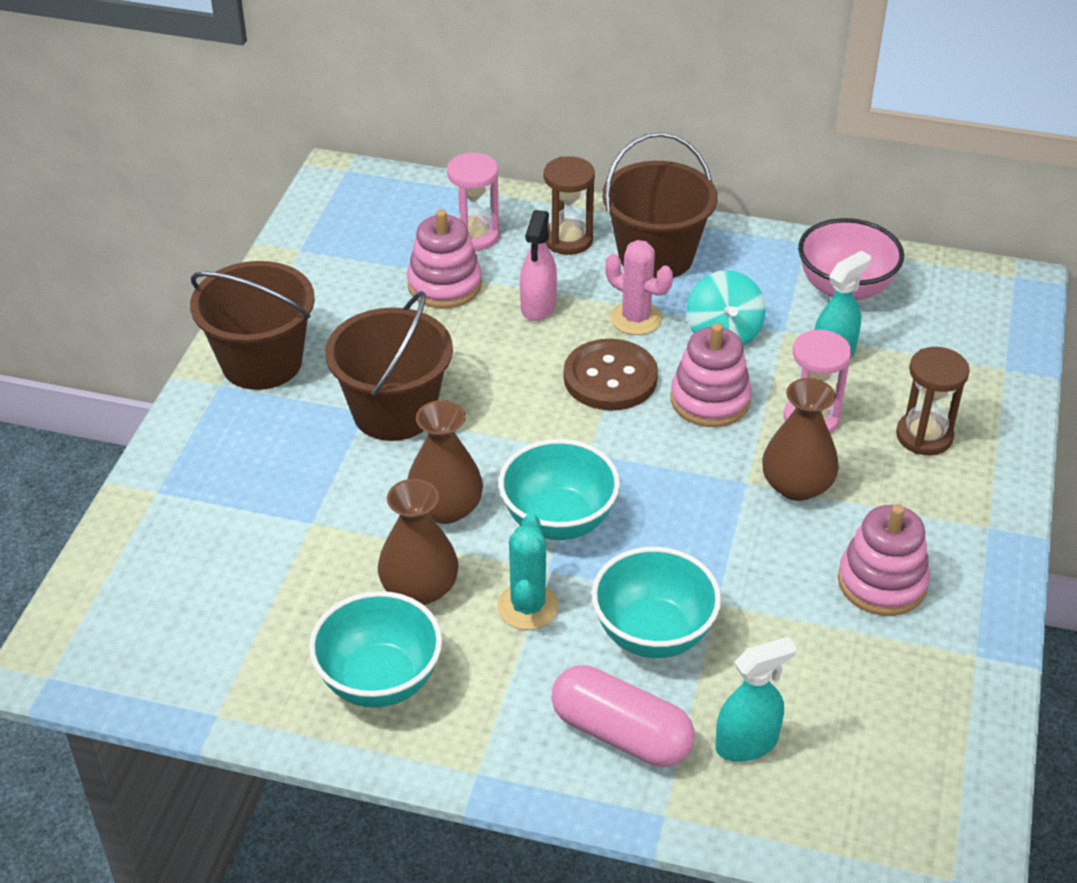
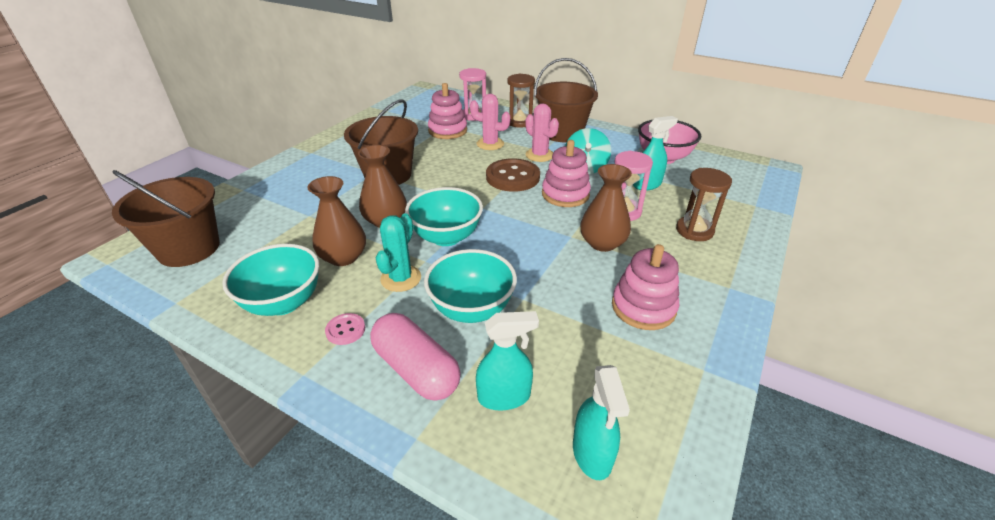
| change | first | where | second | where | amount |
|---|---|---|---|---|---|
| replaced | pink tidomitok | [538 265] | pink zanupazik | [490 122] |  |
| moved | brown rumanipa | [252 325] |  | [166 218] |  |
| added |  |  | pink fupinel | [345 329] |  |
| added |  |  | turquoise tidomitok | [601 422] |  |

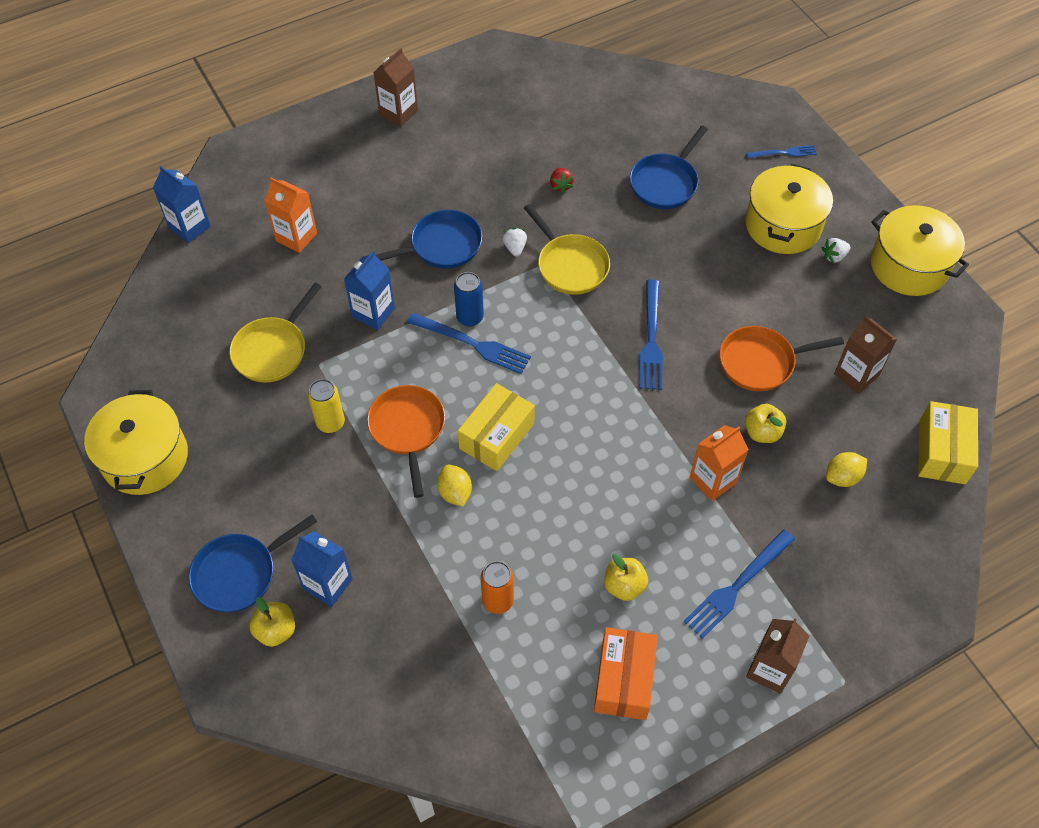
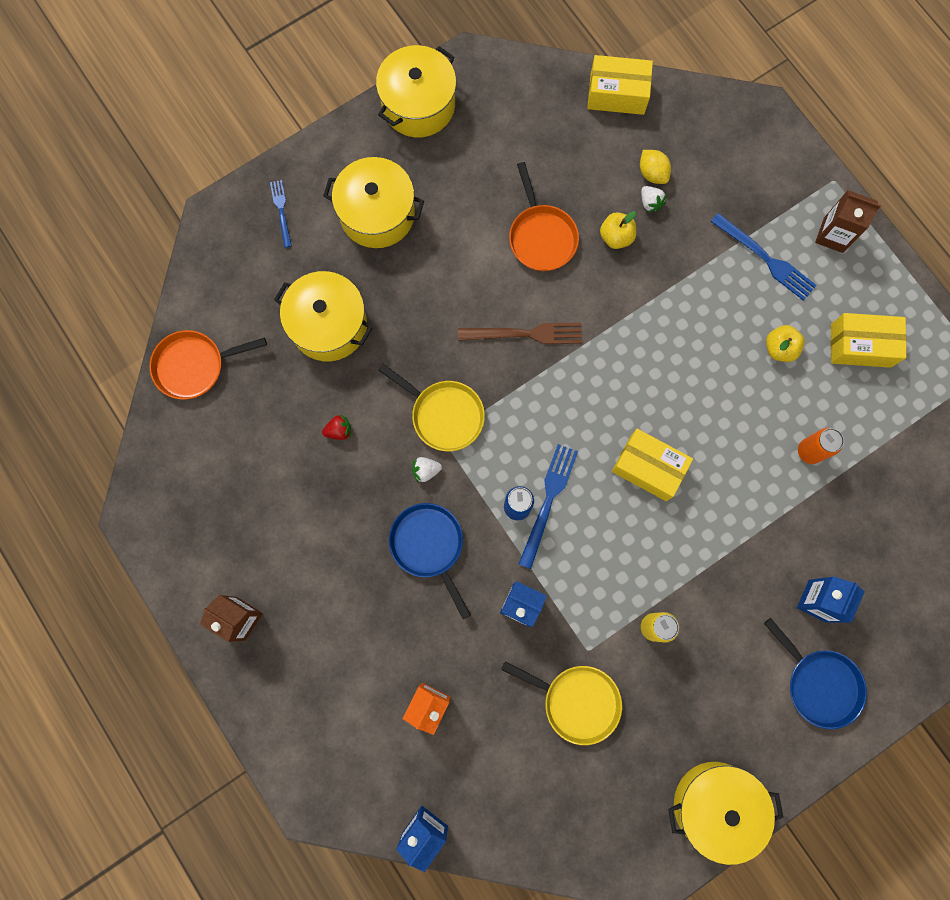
| change | first | where | second | where | amount |
|---|---|---|---|---|---|
| replaced | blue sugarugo | [669 167] | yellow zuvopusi | [323 316] |  |
| turned | yellow sugarugo | [567 249] |  | [431 407] | 75 degrees clockwise |
| moved | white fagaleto | [836 250] |  | [654 199] |  |
| recoloured | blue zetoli | [651 335] | brown zetoli | [520 333] |  |
| removed | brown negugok | [865 355] |  |  |  |
| moved | orange sugarugo | [406 441] |  | [208 364] |  |
| removed | orange negugok | [719 463] |  |  |  |
| removed | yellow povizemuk | [454 485] |  |  |  |
| removed | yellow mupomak | [272 622] |  |  |  |
| recoloured | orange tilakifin | [626 673] | yellow tilakifin | [868 340] |  |

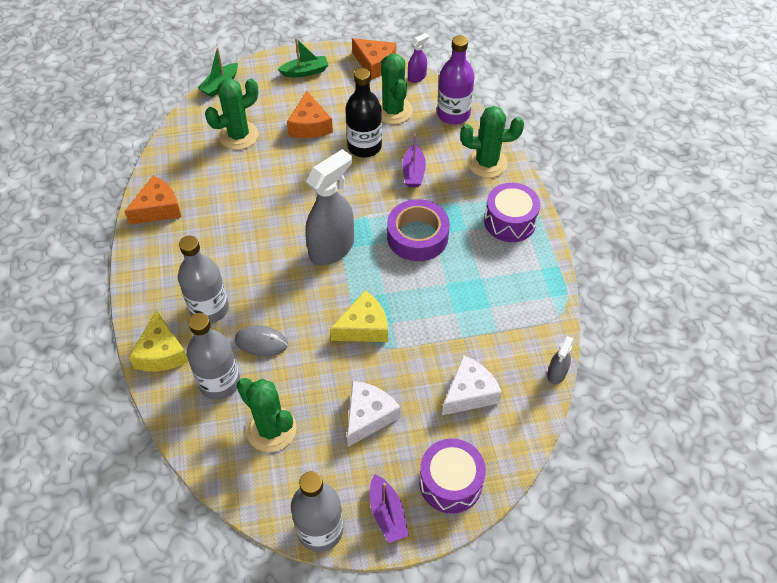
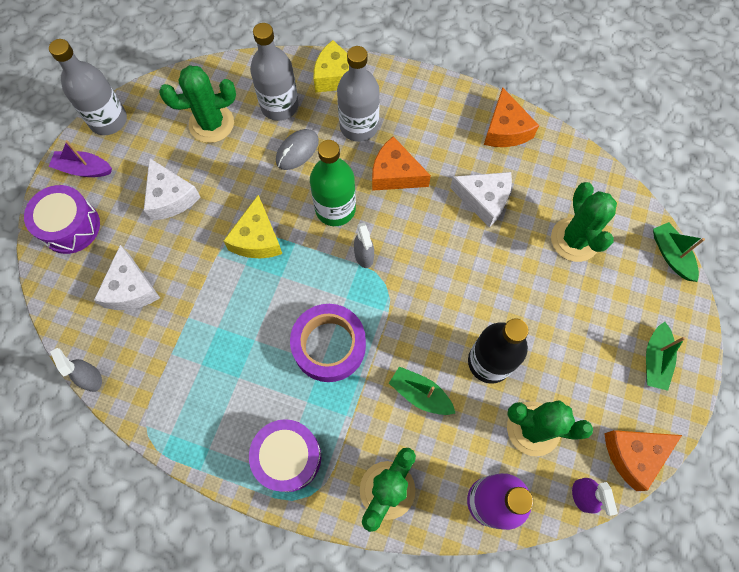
| change | first | where | second | where | amount |
|---|---|---|---|---|---|
| moved | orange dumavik | [310 114] |  | [401 163] |  |
| recoloured | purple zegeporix | [414 160] | green zegeporix | [422 390] |  |
| resized | grey tidomitok | [329 207] |  | [364 245] | x0.47 |
| added |  |  | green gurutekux | [333 183] |  |
| added |  |  | white dumavik | [481 199] |  |

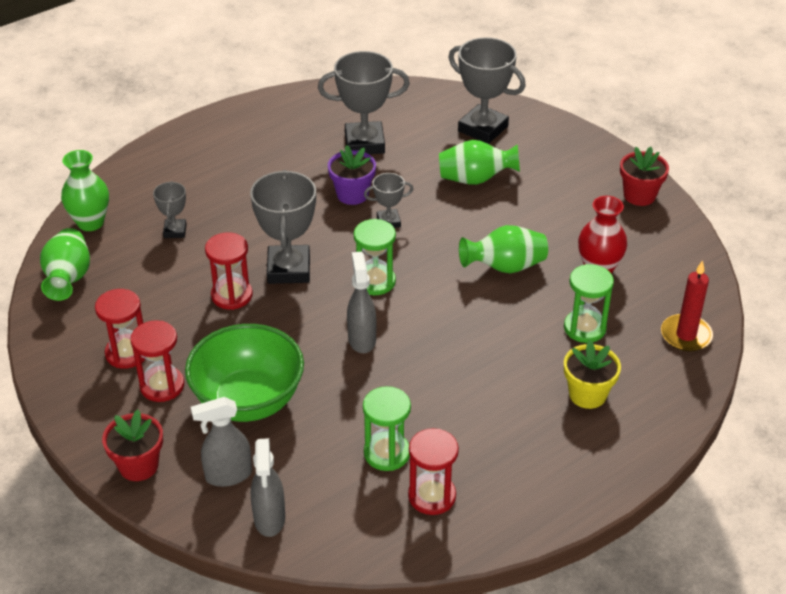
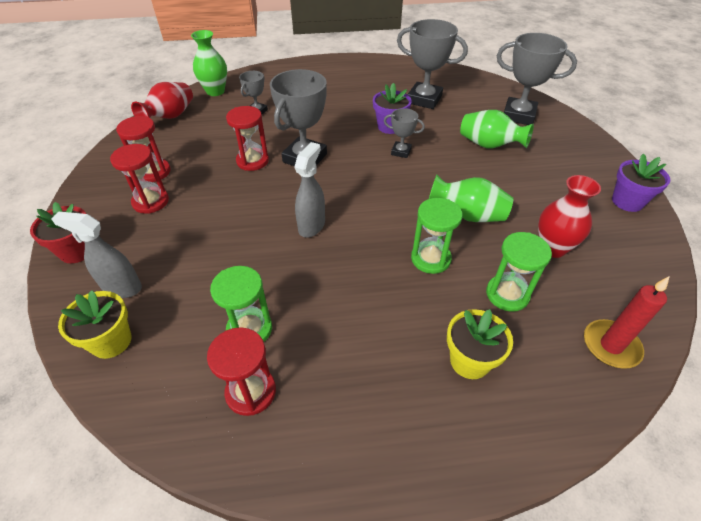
| change | first | where | second | where | amount |
|---|---|---|---|---|---|
| turned | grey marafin | [487 90] |  | [537 79] | 45 degrees counterclockwise |
| recoloured | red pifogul | [644 176] | purple pifogul | [641 183] |  |
| moved | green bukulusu | [375 257] |  | [436 236] |  |
| recoloured | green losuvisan | [65 264] | red losuvisan | [162 100] |  |
| removed | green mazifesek | [244 373] |  |  |  |
| replaced | grey tidomitok | [268 487] | yellow pifogul | [95 324] |  |

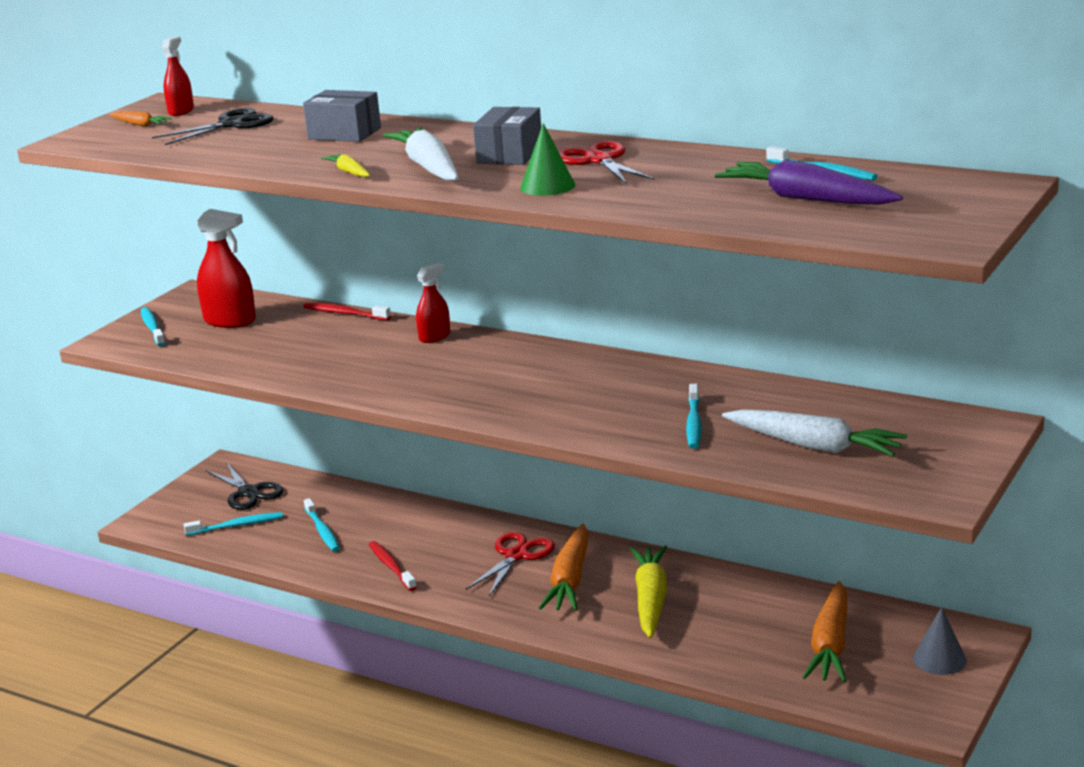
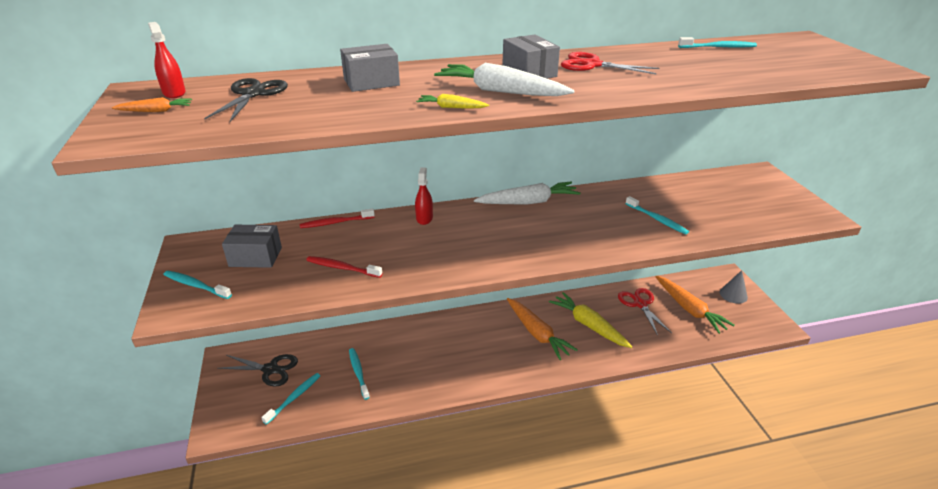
| change | first | where | second | where | amount |
|---|---|---|---|---|---|
| removed | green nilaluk | [547 159] |  |  |  |
| removed | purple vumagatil | [809 182] |  |  |  |
| replaced | red tidomitok | [226 268] | grey tilakifin | [252 246] |  |
| moved | white vumagatil | [814 432] |  | [527 193] |  |
| turned | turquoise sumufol | [322 525] |  | [359 374] | 135 degrees counterclockwise |
| moved | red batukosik | [510 564] |  | [645 312] |  |
| moved | red sumufol | [393 566] |  | [344 267] |  |

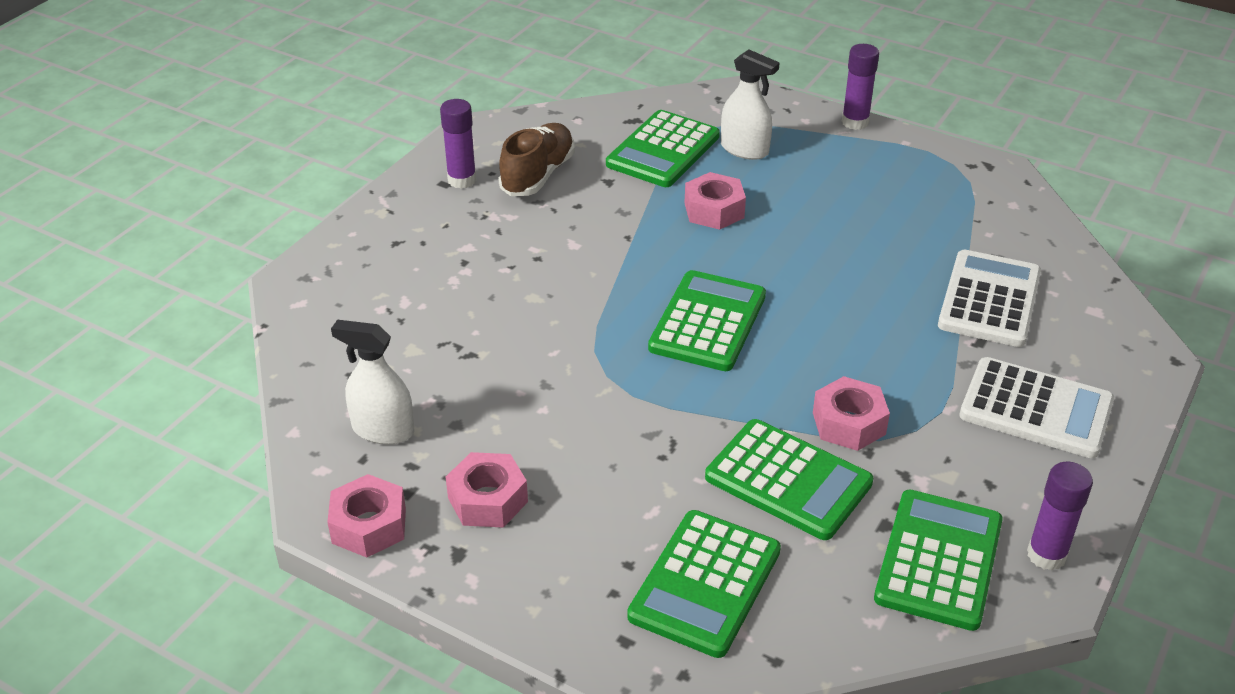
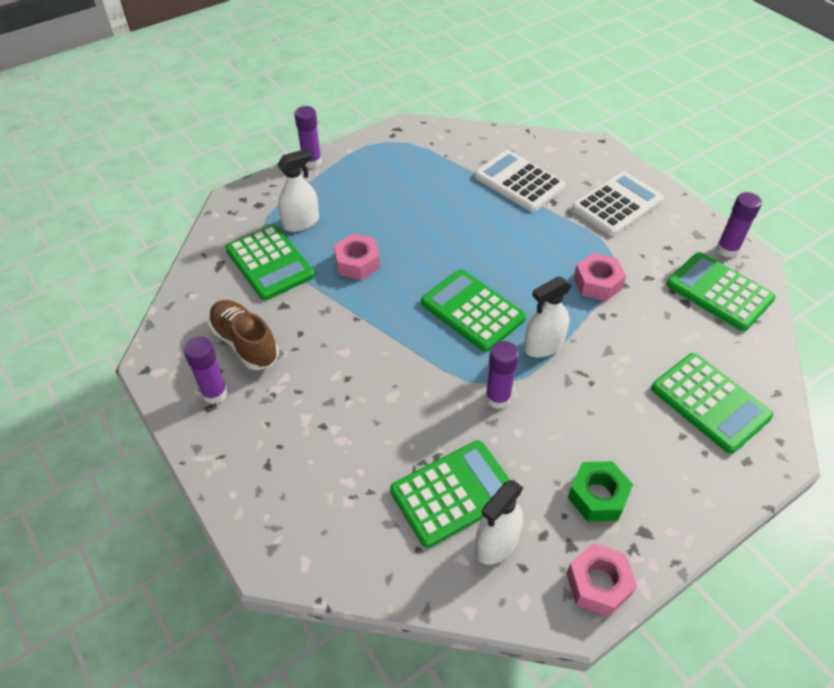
| change | first | where | second | where | amount |
|---|---|---|---|---|---|
| moved | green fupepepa | [789 479] |  | [450 494] |  |
| recoloured | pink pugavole | [487 490] | green pugavole | [600 491] |  |
| added |  |  | white tidomitok | [548 317] |  |
| added |  |  | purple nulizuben | [502 375] |  |

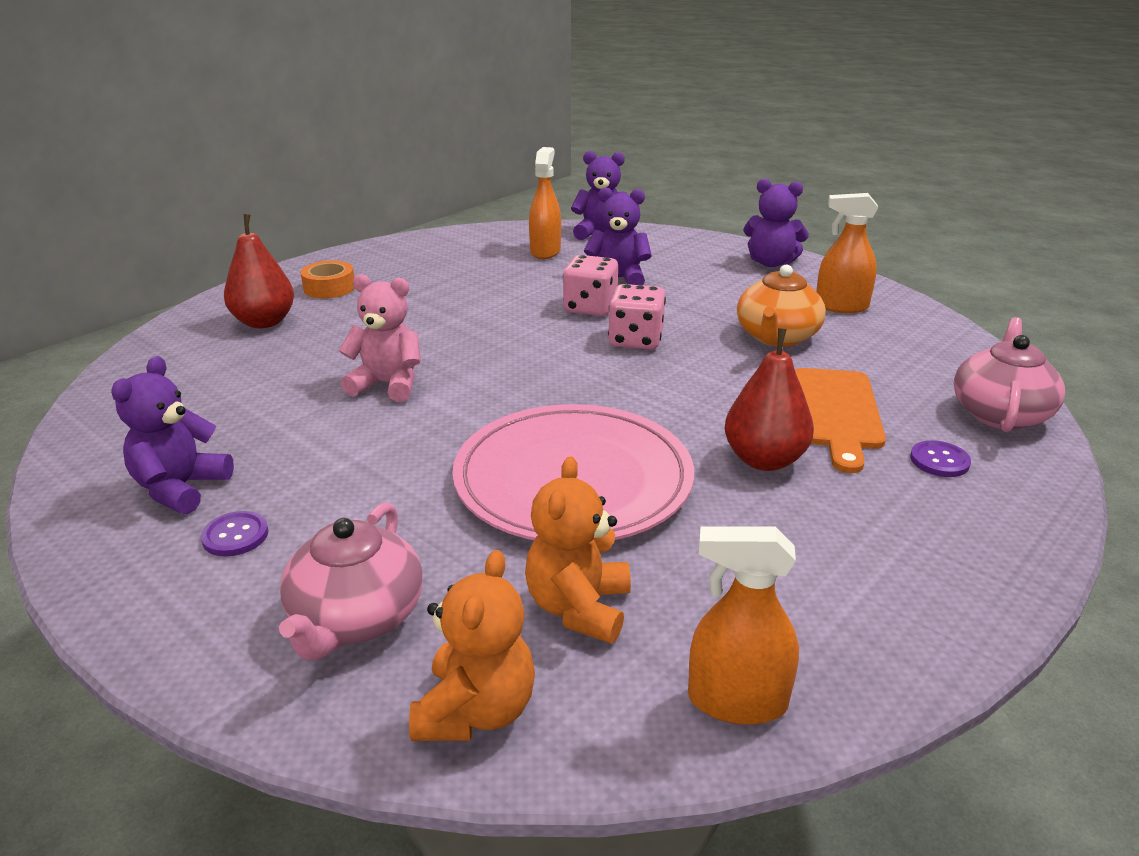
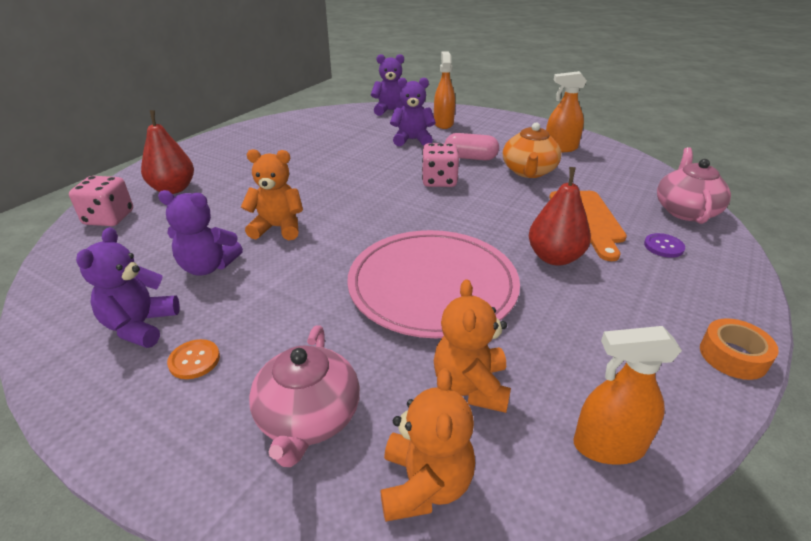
| change | first | where | second | where | amount |
|---|---|---|---|---|---|
| moved | orange tidomitok | [545 203] |  | [444 90] |  |
| moved | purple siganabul | [776 223] |  | [200 233] |  |
| moved | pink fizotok | [590 285] |  | [101 201] |  |
| moved | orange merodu | [328 279] |  | [739 349] |  |
| recoloured | pink siganabul | [380 338] | orange siganabul | [272 194] |  |
| recoloured | purple fupinel | [234 534] | orange fupinel | [193 359] |  |
| added |  |  | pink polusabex | [472 146] |  |

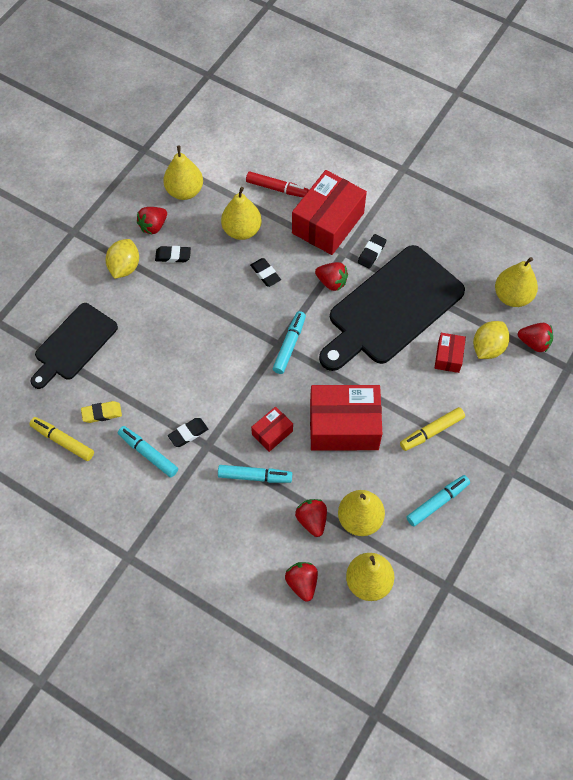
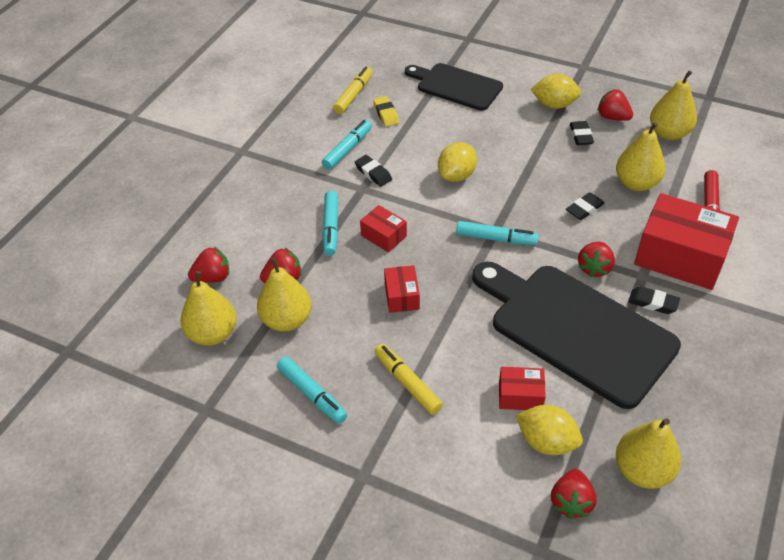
| change | first | where | second | where | amount |
|---|---|---|---|---|---|
| resized | red tilakifin | [346 417] |  | [402 289] | x0.48 |
| added |  |  | yellow povizemuk | [457 162] |  |

